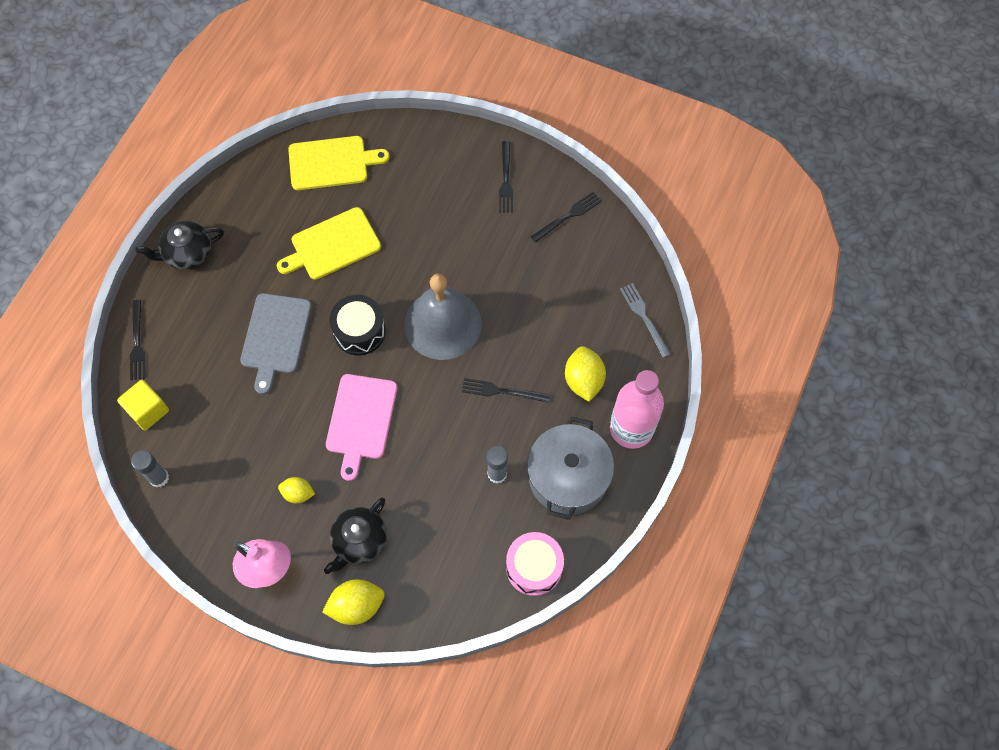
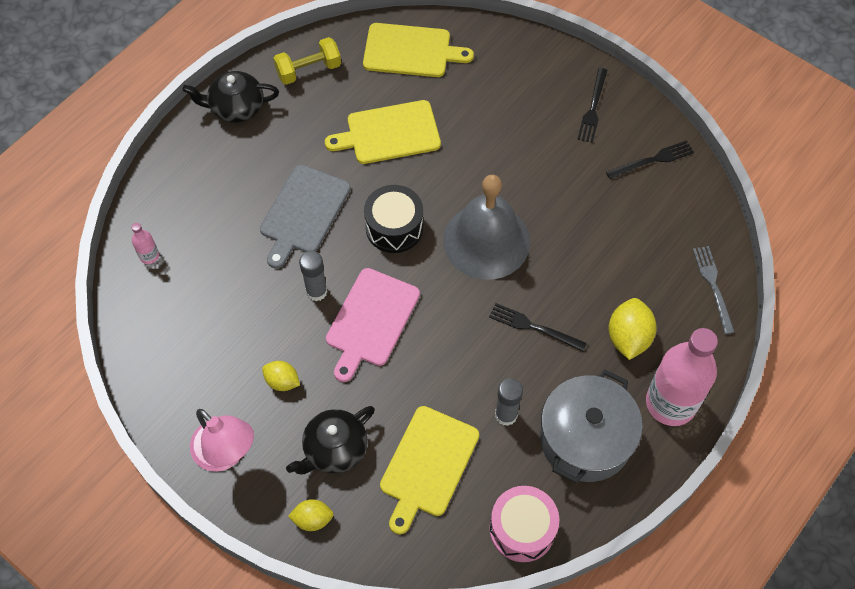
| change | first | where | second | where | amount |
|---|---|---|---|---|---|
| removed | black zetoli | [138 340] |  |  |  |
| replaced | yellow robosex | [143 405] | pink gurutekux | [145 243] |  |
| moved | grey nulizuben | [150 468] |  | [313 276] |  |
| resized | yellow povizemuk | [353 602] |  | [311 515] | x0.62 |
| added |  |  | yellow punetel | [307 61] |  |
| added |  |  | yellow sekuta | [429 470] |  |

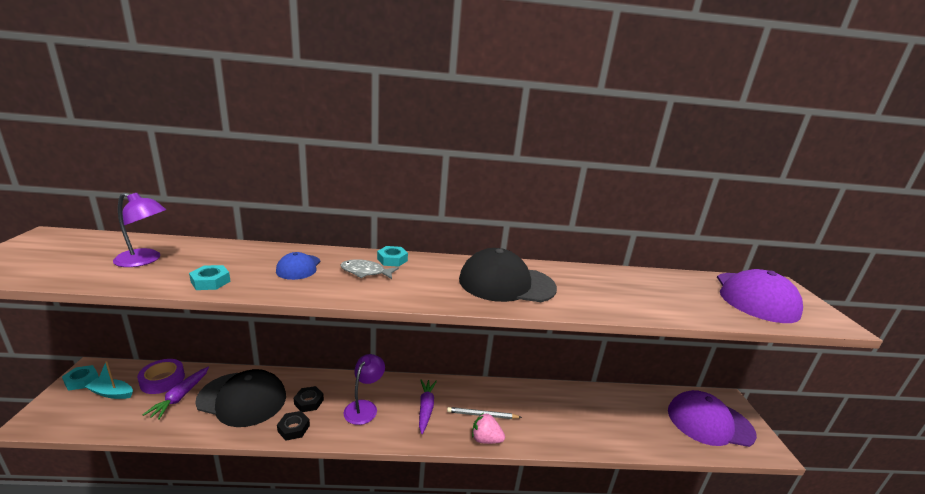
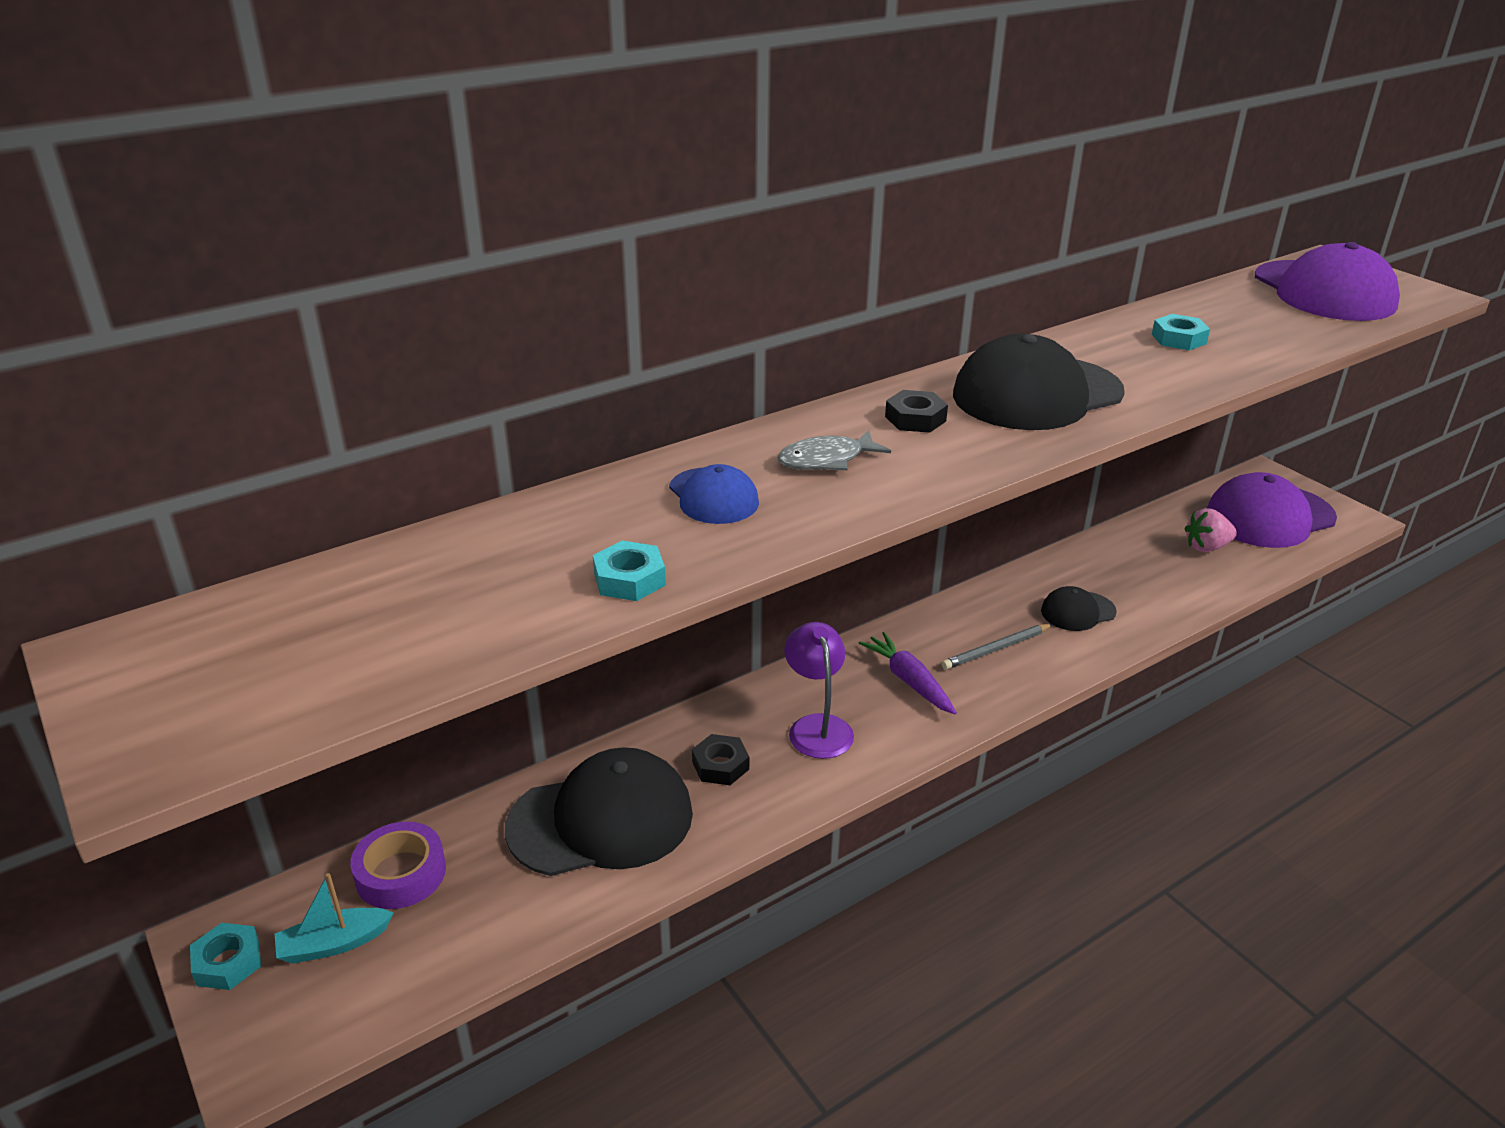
| change | first | where | second | where | amount |
|---|---|---|---|---|---|
| removed | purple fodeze | [139 230] |  |  |  |
| moved | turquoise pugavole | [392 256] |  | [1181 332] |  |
| removed | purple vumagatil | [175 393] |  |  |  |
| moved | black pugavole | [293 426] |  | [916 411] |  |
| moved | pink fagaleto | [488 428] |  | [1211 530] |  |
| added |  |  | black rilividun | [1079 608] |  |

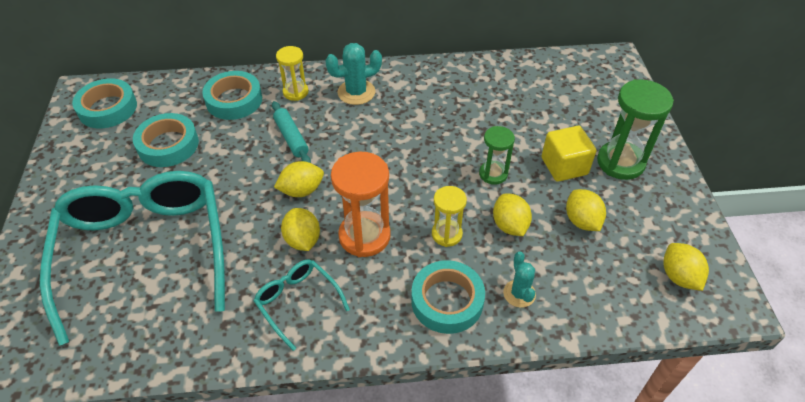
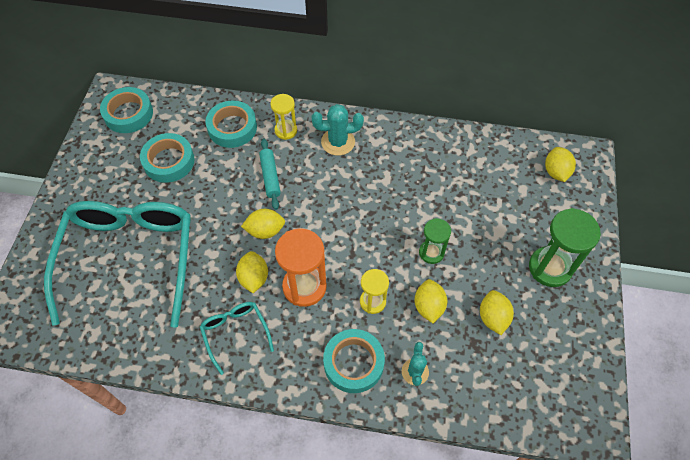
| change | first | where | second | where | amount |
|---|---|---|---|---|---|
| removed | yellow robosex | [568 154] |  |  |  |
| moved | yellow povizemuk | [686 267] |  | [560 164] |  |

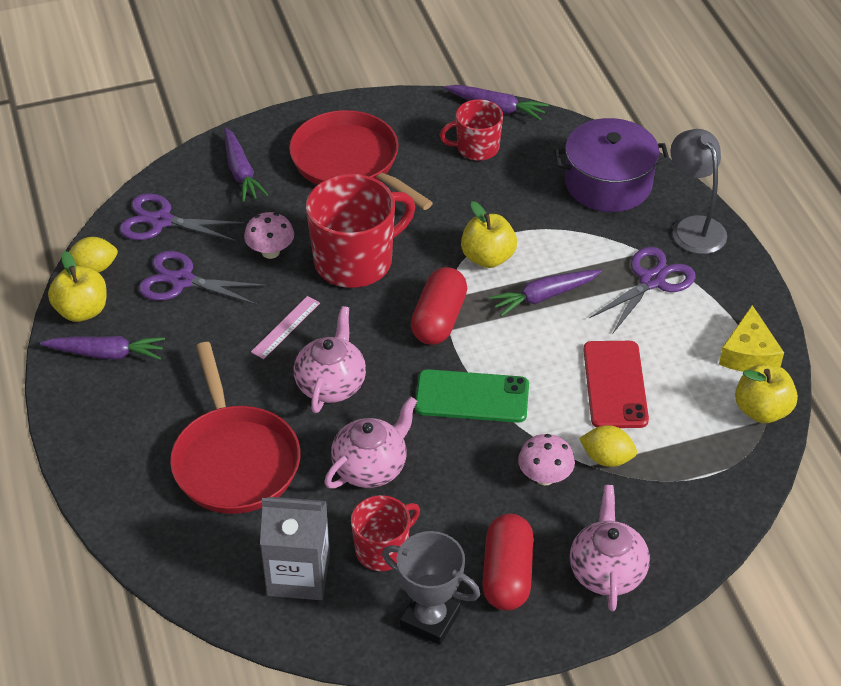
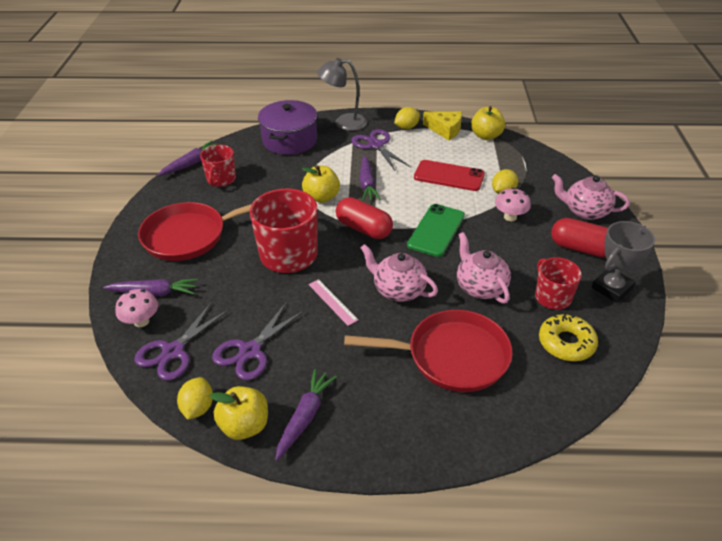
| change | first | where | second | where | amount |
|---|---|---|---|---|---|
| moved | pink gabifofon | [269 235] |  | [136 308] |  |
| replaced | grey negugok | [295 548] | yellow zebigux | [568 337] |  |
| added |  |  | yellow povizemuk | [407 118] |  |

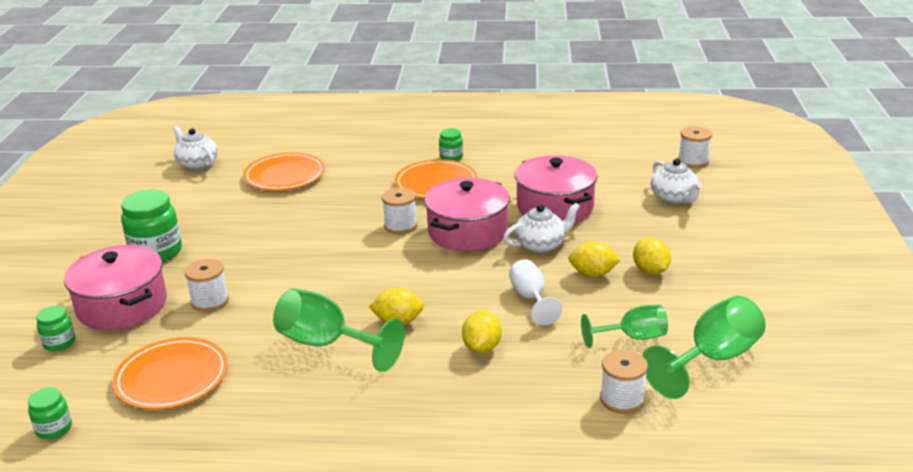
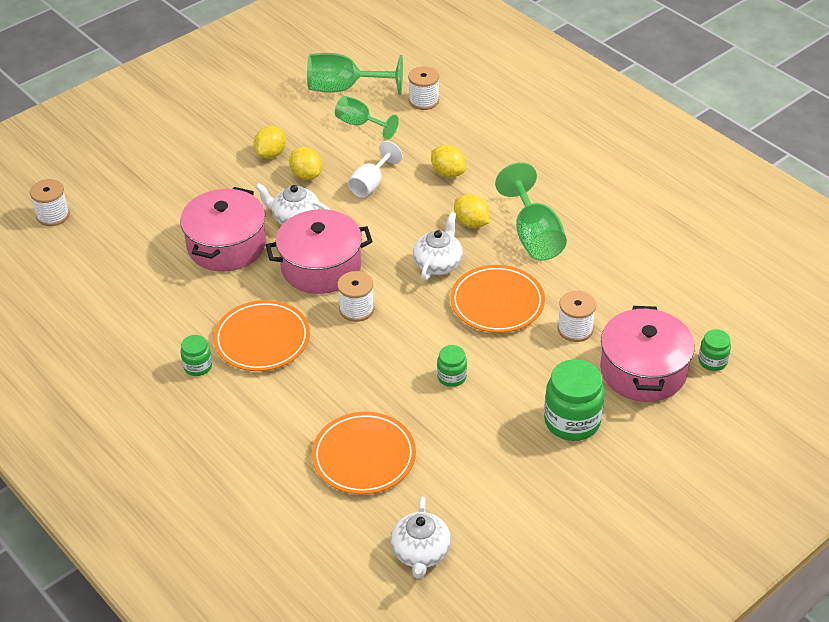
| change | first | where | second | where | amount |
|---|---|---|---|---|---|
| moved | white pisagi | [677 181] |  | [438 246] |  |
| turned | yellow povizemuk | [482 332] |  | [448 161] | 75 degrees clockwise |
| moved | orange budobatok | [170 373] |  | [497 299] |  |
| moved | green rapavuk | [50 413] |  | [452 366] |  |

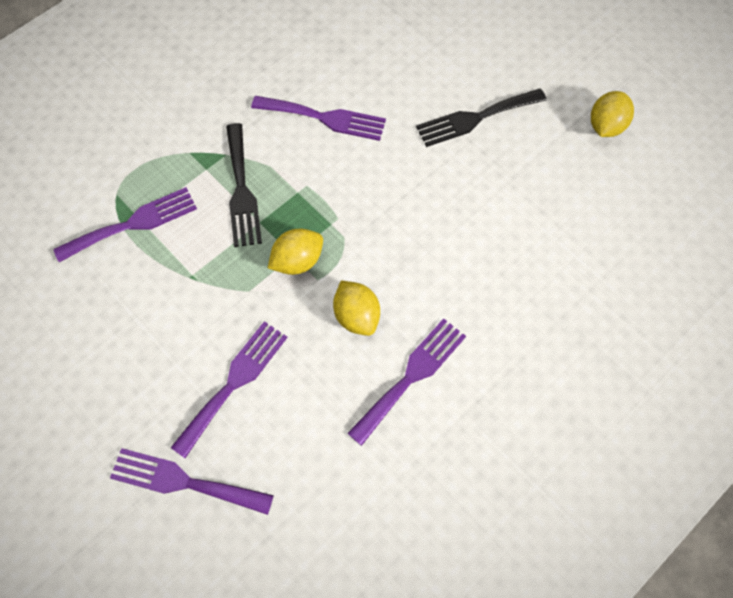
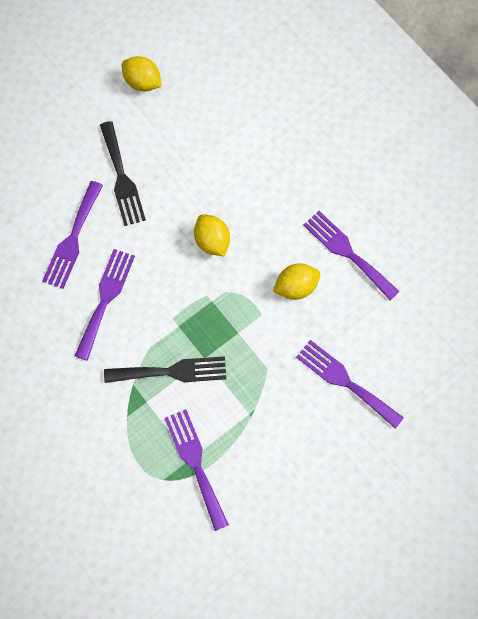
| change | first | where | second | where | amount |
|---|---|---|---|---|---|
| moved | yellow povizemuk | [295 252] |  | [212 235] |  |
| moved | purple zetoli | [192 481] |  | [72 235] |  |

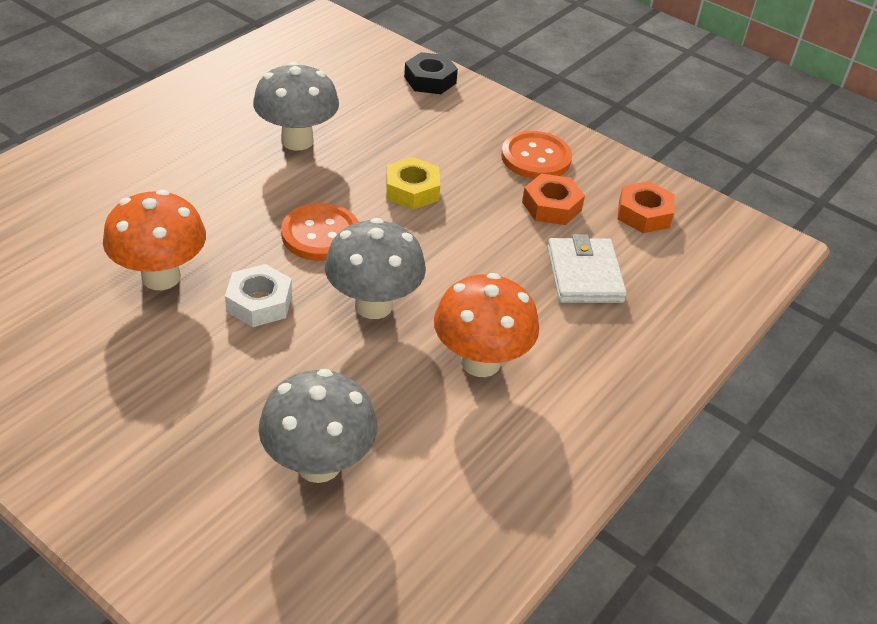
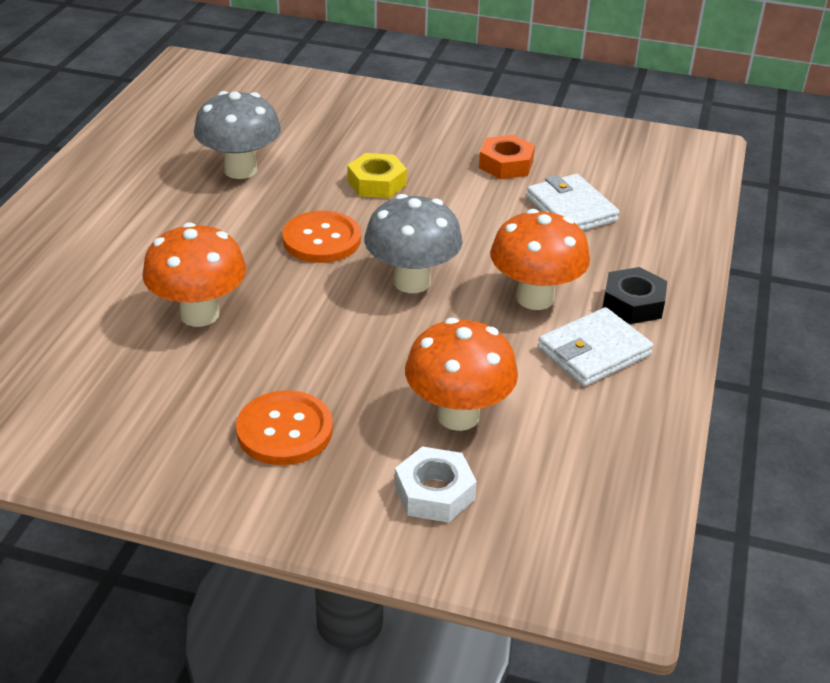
| change | first | where | second | where | amount |
|---|---|---|---|---|---|
| moved | black pugavole | [431 73] |  | [635 295] |  |
| moved | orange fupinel | [536 155] |  | [284 428] |  |
| removed | orange pugavole | [646 207] |  |  |  |
| moved | white pugavole | [258 295] |  | [436 484] |  |
| recoloured | grey gabifofon | [318 426] | orange gabifofon | [461 374] |  |
| added |  |  | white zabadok | [595 346] |  |

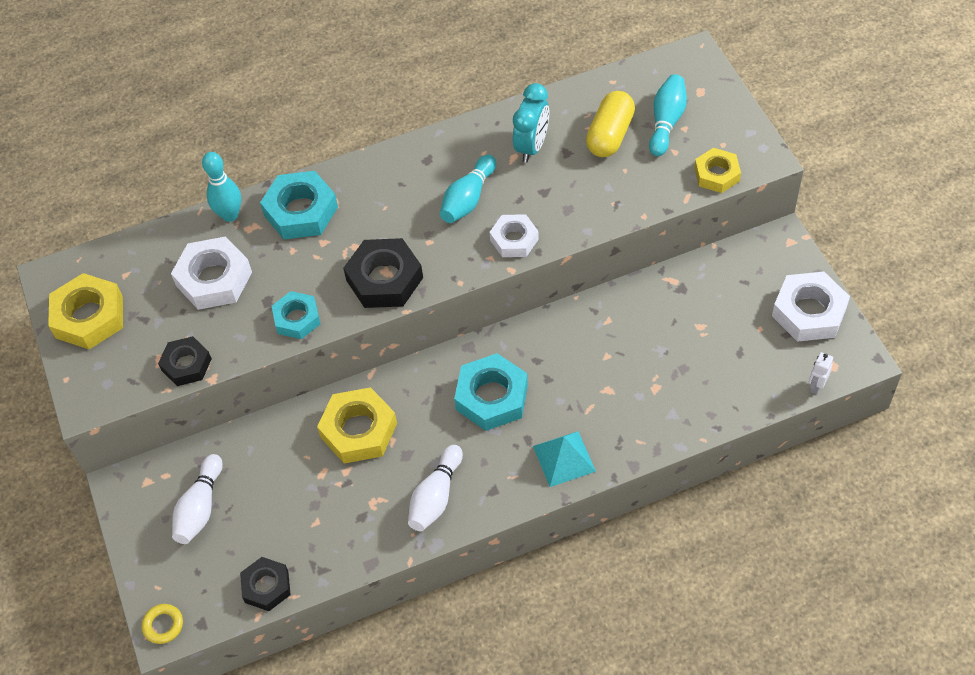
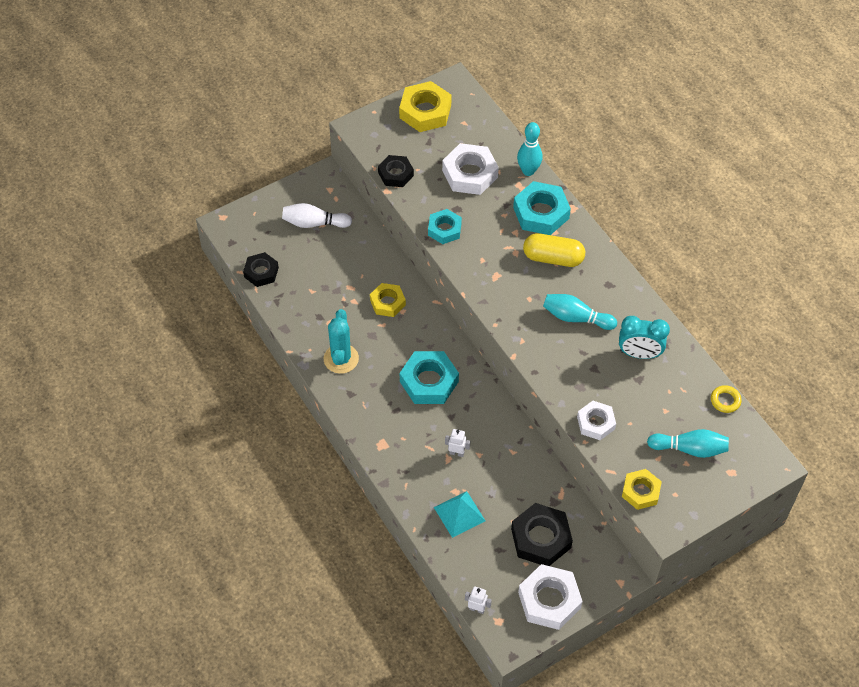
| change | first | where | second | where | amount |
|---|---|---|---|---|---|
| moved | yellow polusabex | [610 124] |  | [554 250] |  |
| moved | white pugavole | [514 235] |  | [596 420] |  |
| moved | black pugavole | [383 273] |  | [542 534] |  |
| resized | yellow pugavole | [357 425] |  | [388 300] | x0.64 |
| moved | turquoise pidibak | [564 459] |  | [459 514] |  |
| replaced | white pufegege | [435 488] | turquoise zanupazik | [341 341] |  |
| moved | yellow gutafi | [162 624] |  | [726 399] |  |
| added |  |  | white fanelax | [457 443] |  |

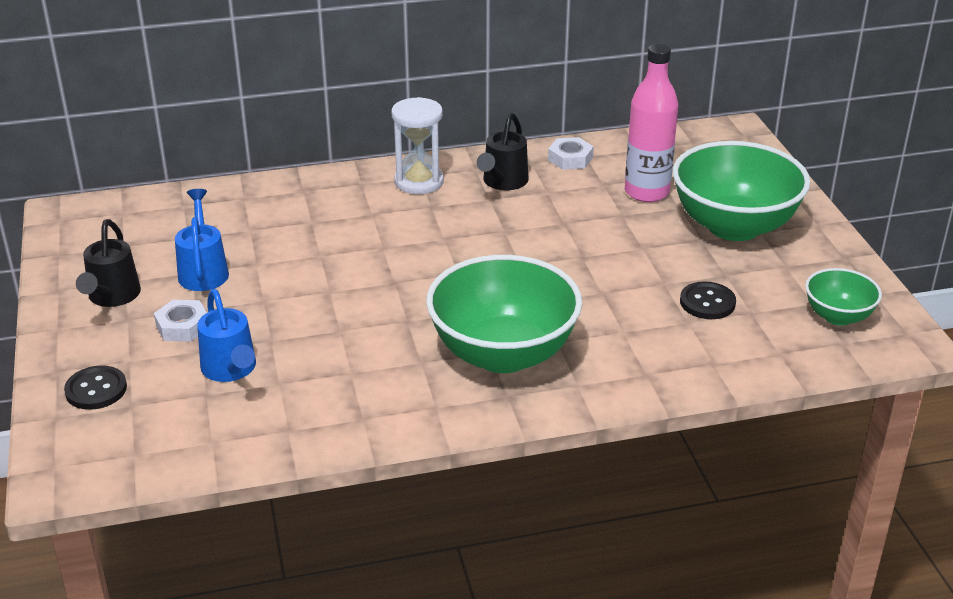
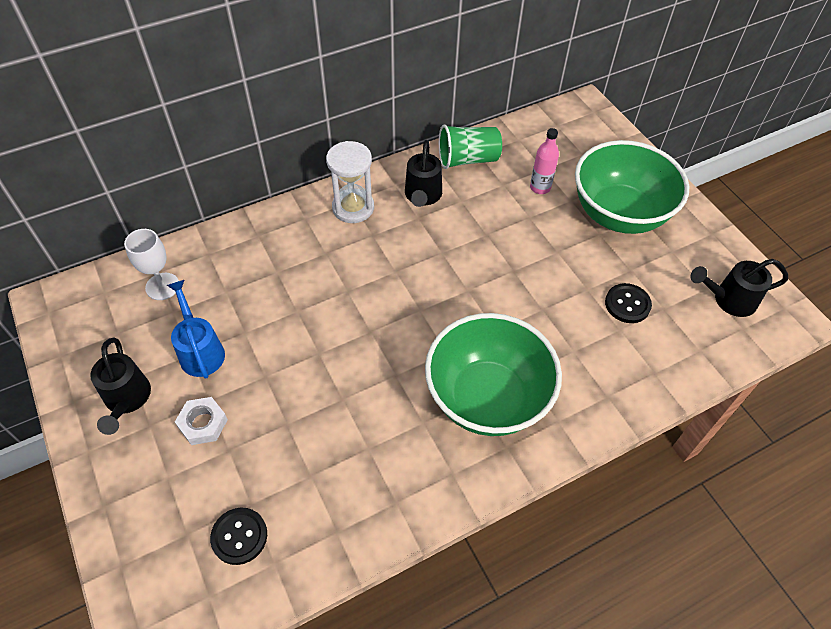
| change | first | where | second | where | amount |
|---|---|---|---|---|---|
| resized | pink gurutekux | [651 123] |  | [544 161] | x0.57 |
| replaced | white pugavole | [571 153] | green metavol | [470 147] |  |
| replaced | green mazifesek | [843 297] | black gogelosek | [739 288] |  |
| removed | blue gogelosek | [226 335] |  |  |  |
| moved | black fupinel | [95 387] |  | [238 536] |  |
| added |  |  | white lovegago | [151 264] |  |

